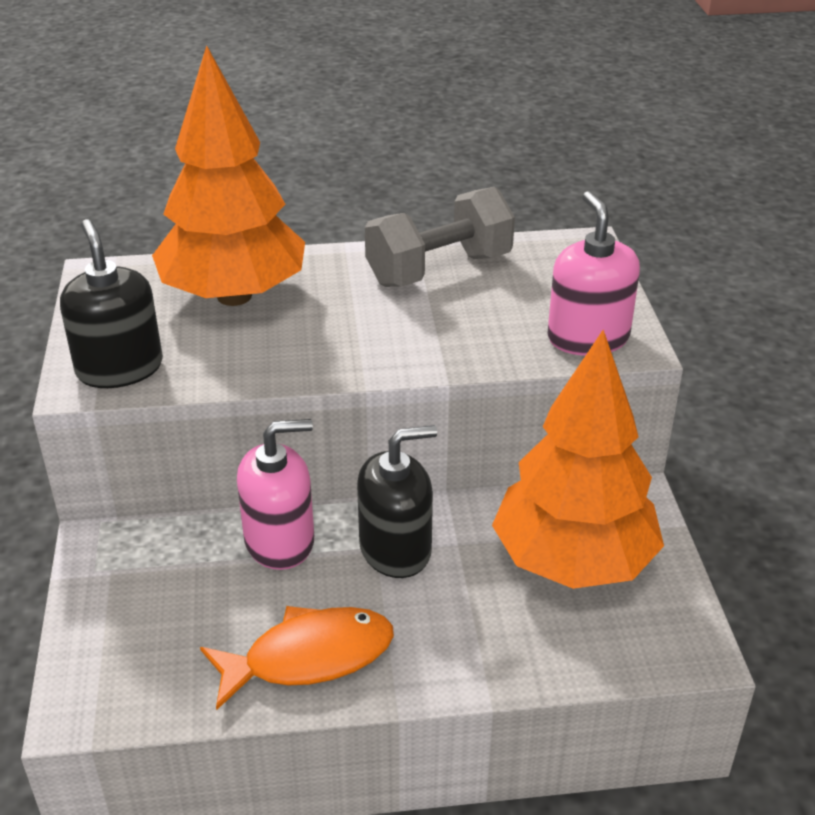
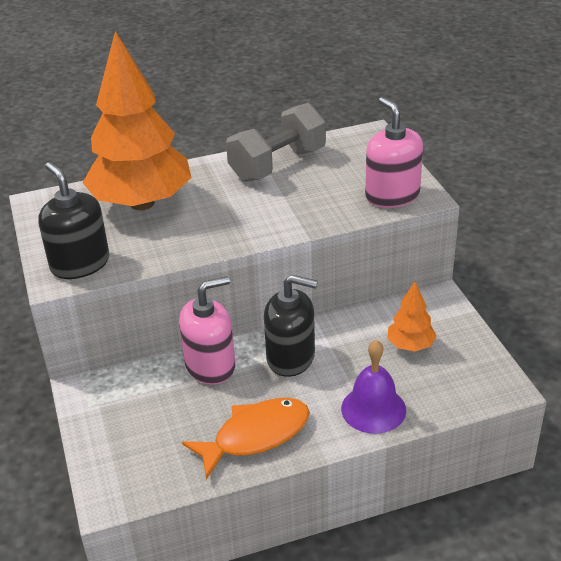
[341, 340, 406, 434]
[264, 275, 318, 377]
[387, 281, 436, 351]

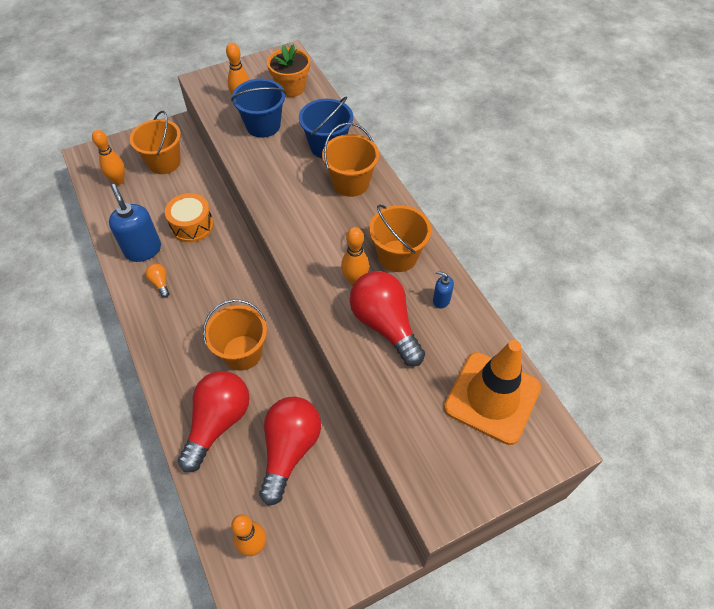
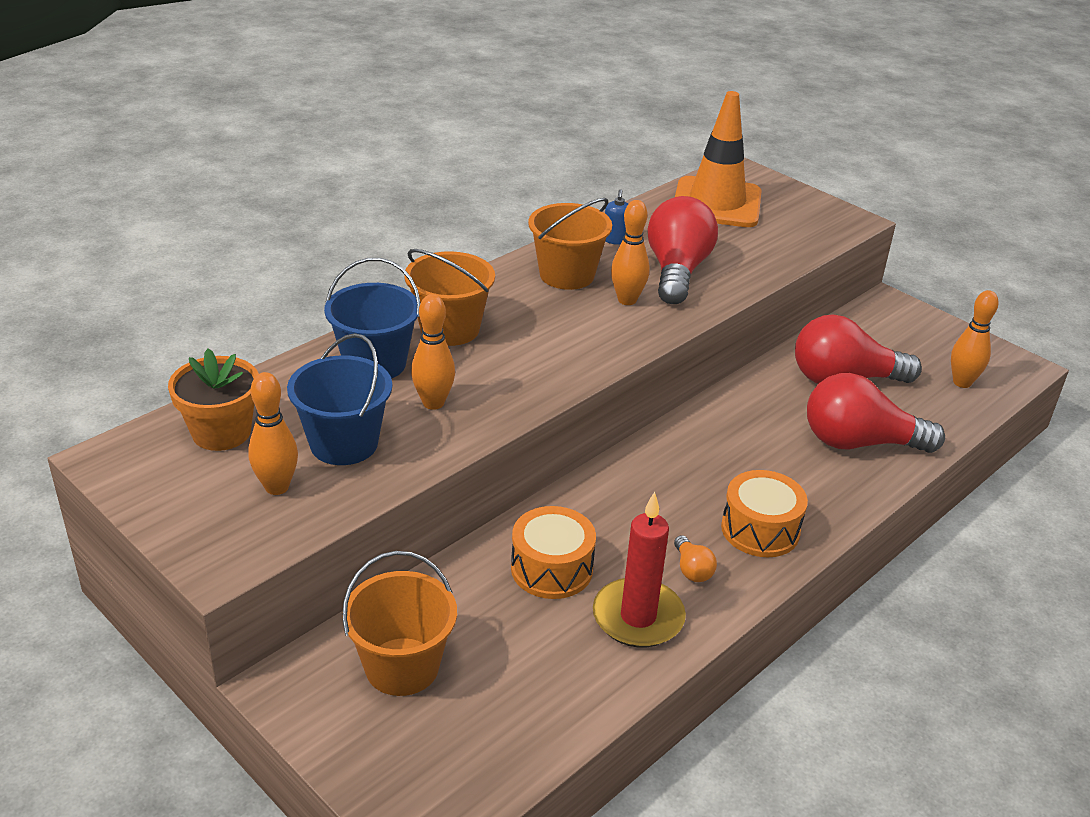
[203, 299, 267, 371] (first image)
[721, 470, 808, 557]
[411, 294, 455, 410]
[593, 492, 686, 648]
[674, 535, 717, 582]
[647, 196, 718, 304]

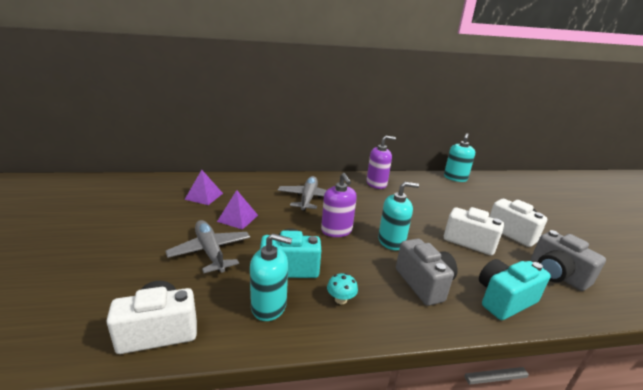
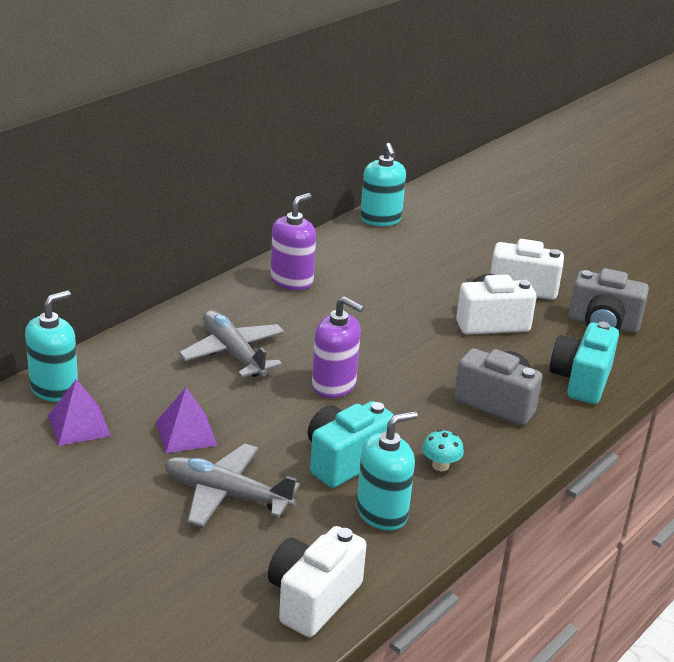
[25, 290, 78, 402]

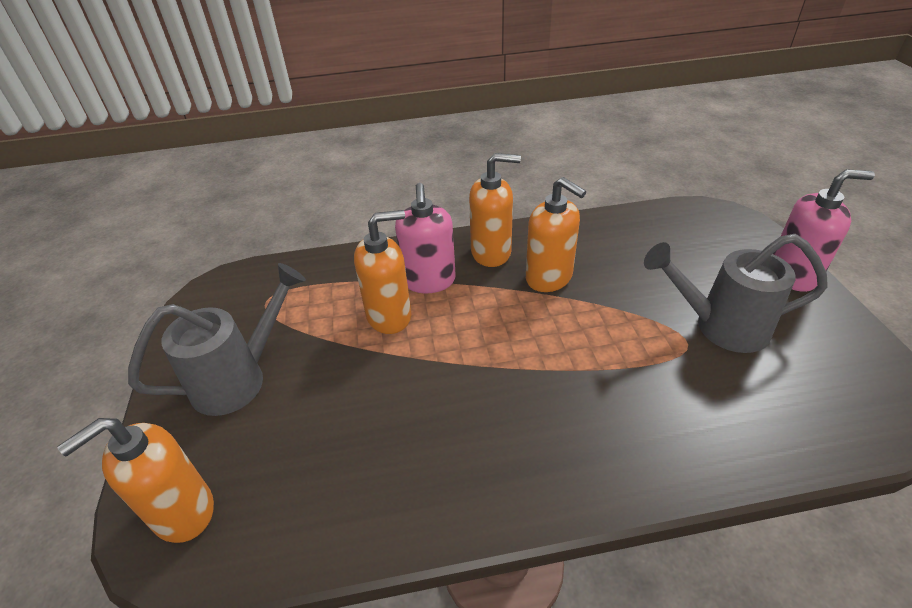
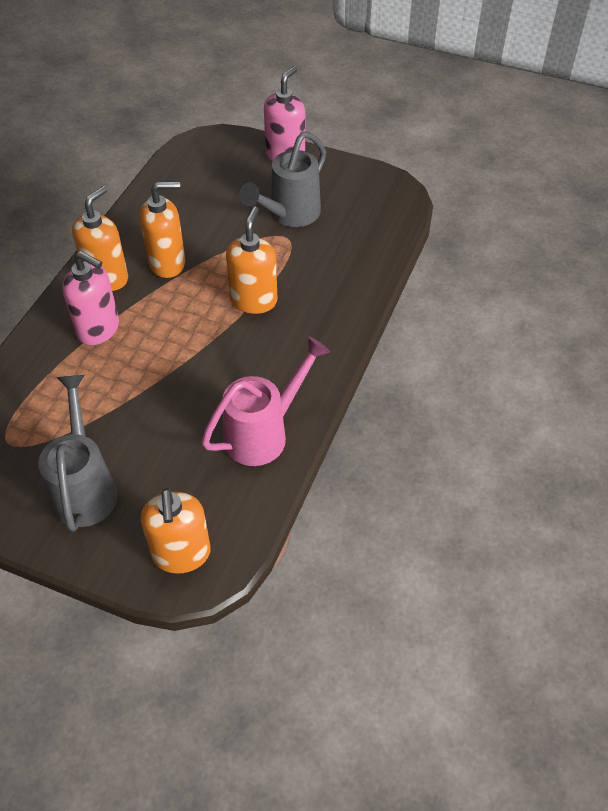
[201, 336, 330, 466]
[226, 207, 277, 314]

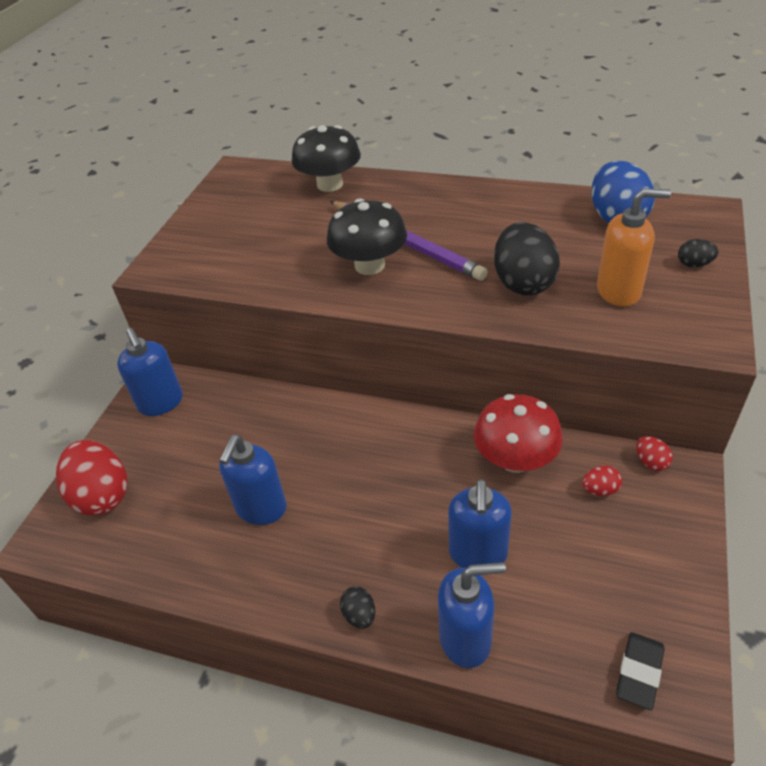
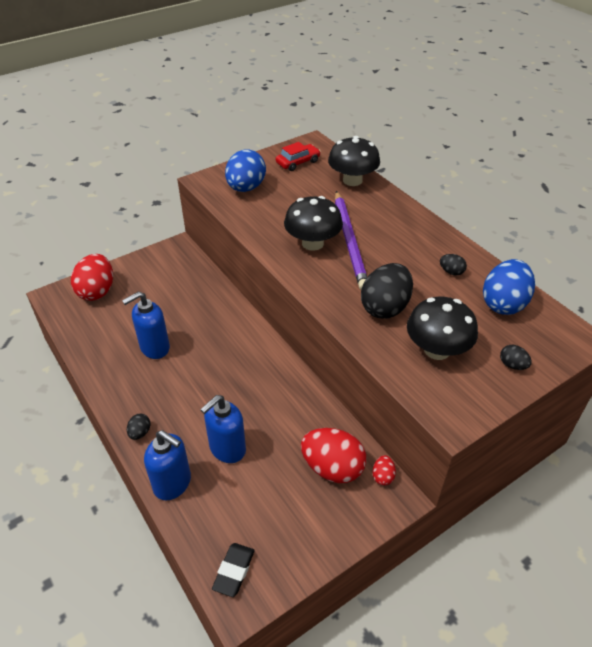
[117, 328, 183, 416] (first image)
[474, 394, 563, 473] (first image)
[225, 149, 266, 192]
[276, 142, 321, 171]
[440, 254, 467, 276]
[407, 297, 478, 360]
[212, 543, 255, 597]
[301, 428, 366, 483]

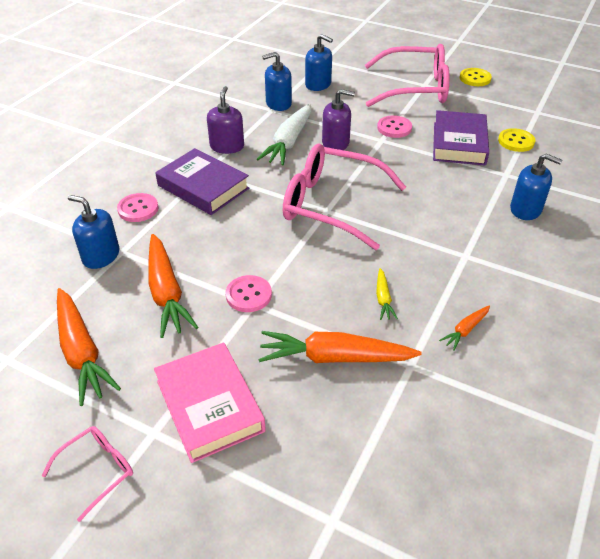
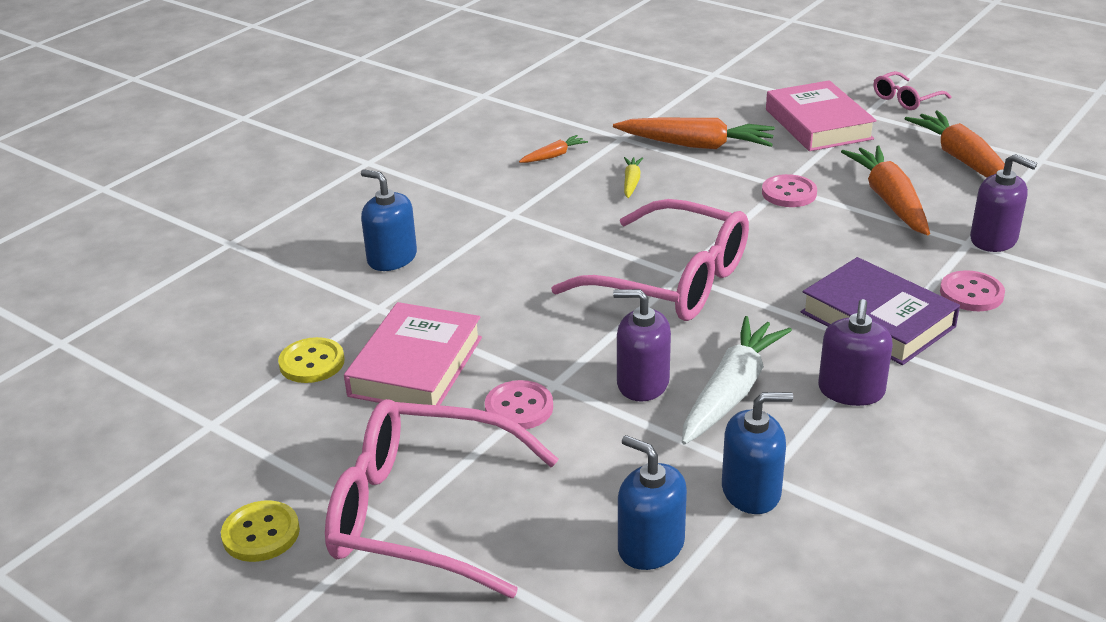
[970, 154, 1037, 252]
[344, 302, 482, 405]

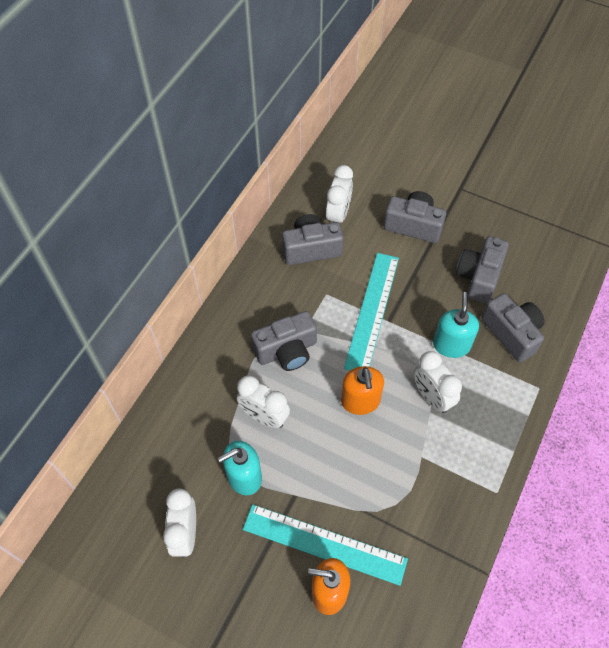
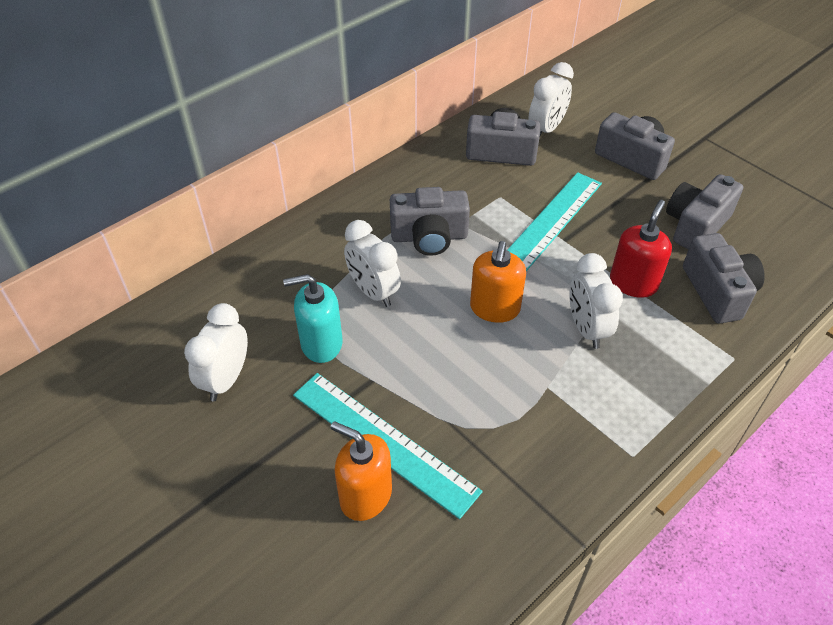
[610, 200, 672, 298]

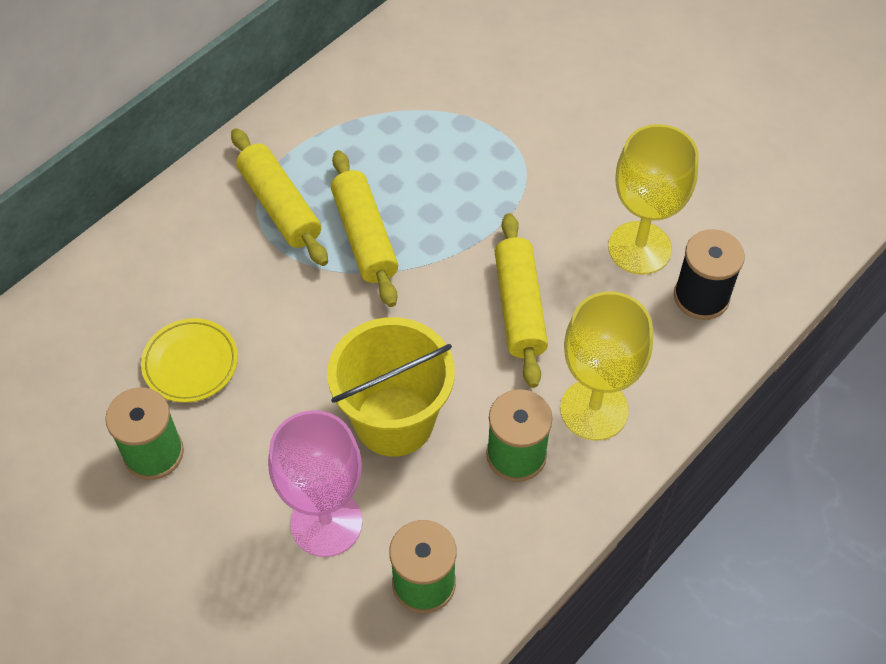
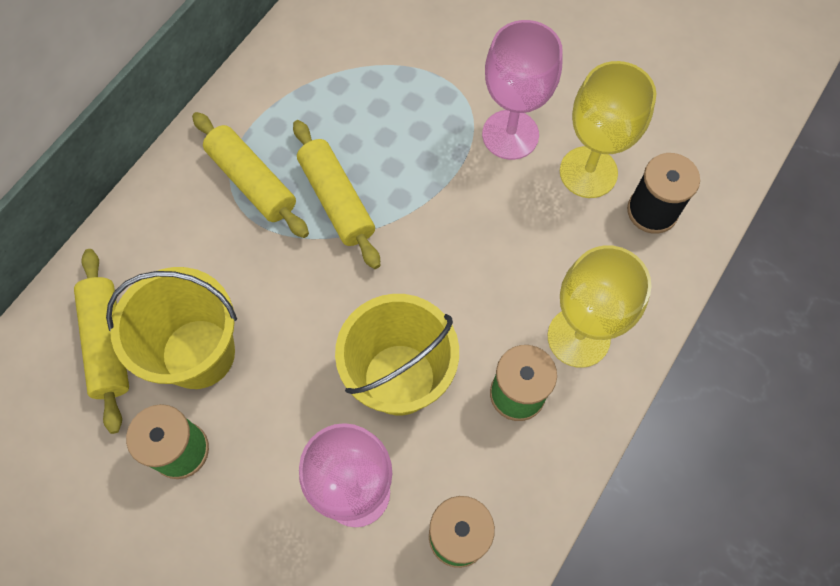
[482, 20, 563, 160]
[74, 249, 129, 434]
[106, 267, 237, 389]

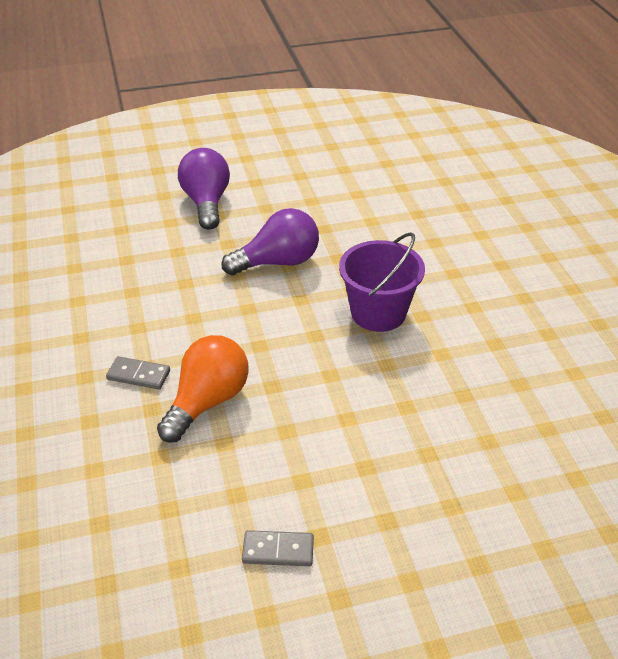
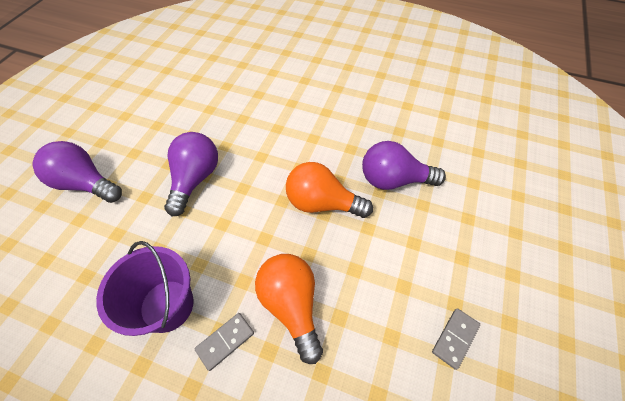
[286, 162, 373, 218]
[362, 141, 446, 190]
[96, 241, 194, 336]

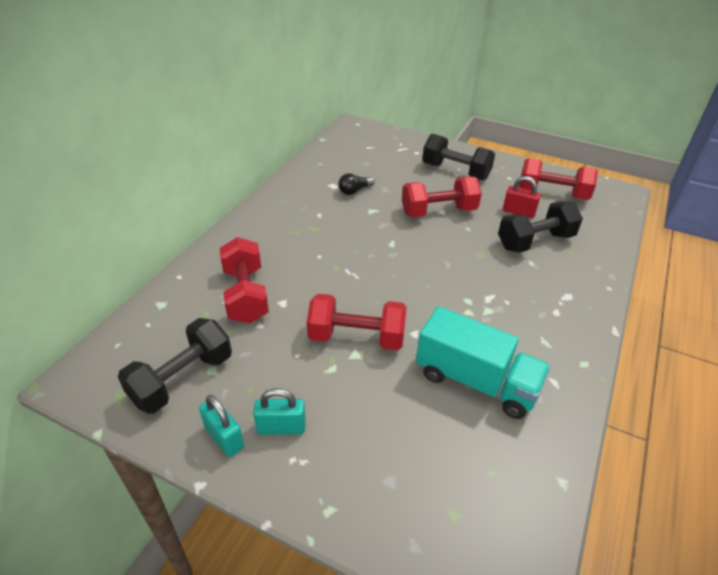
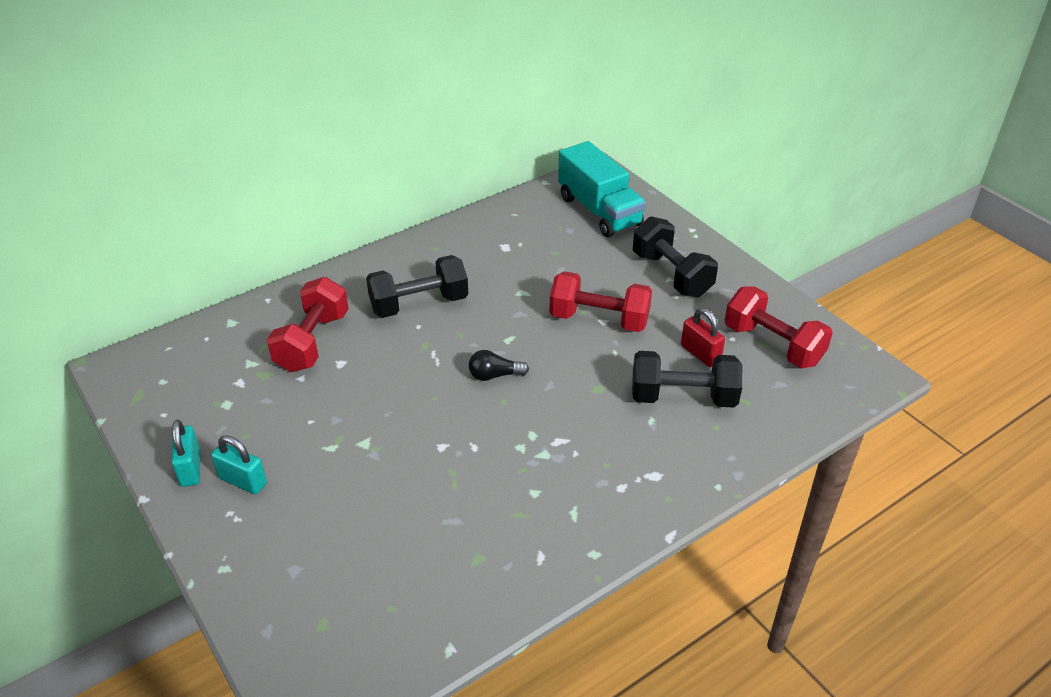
[307, 294, 407, 350] (first image)
[366, 255, 468, 318]
[469, 350, 529, 381]
[558, 141, 646, 237]

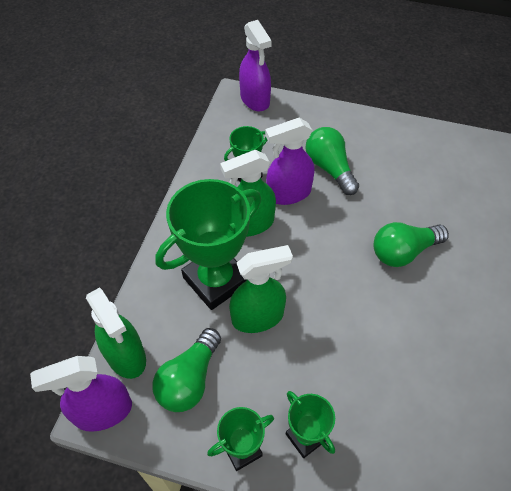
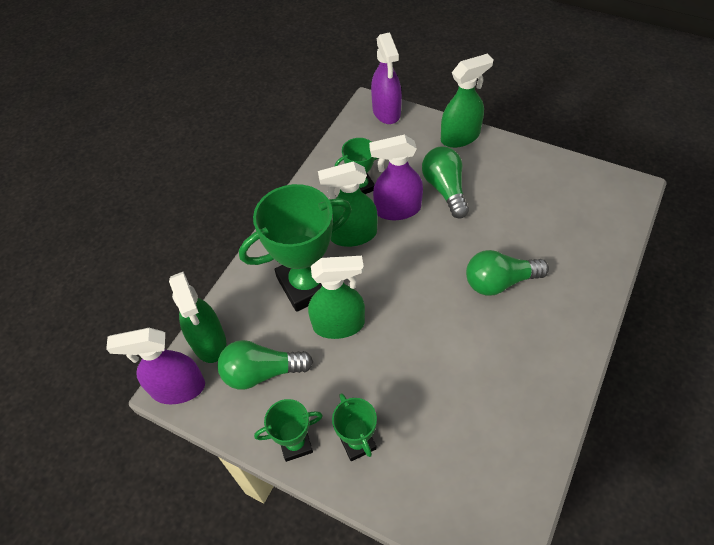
[441, 53, 494, 148]
[217, 340, 313, 390]

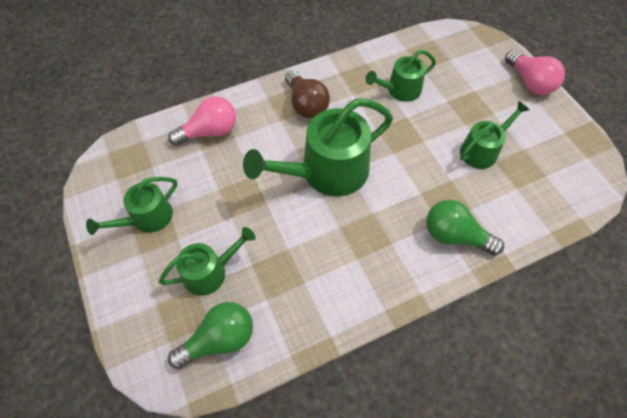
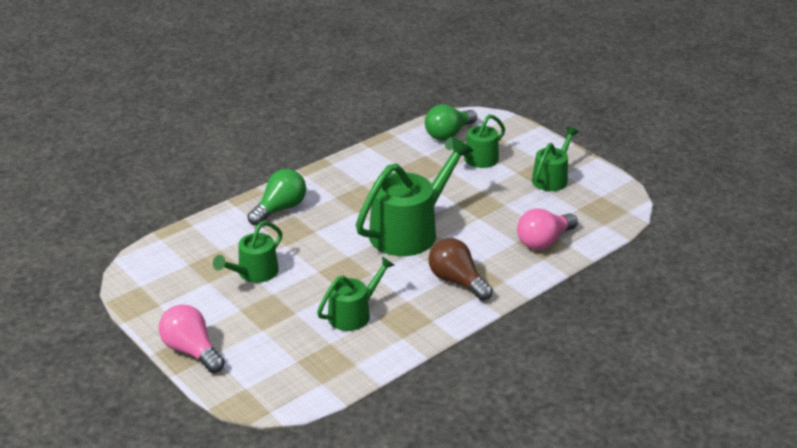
[248, 169, 306, 226]

